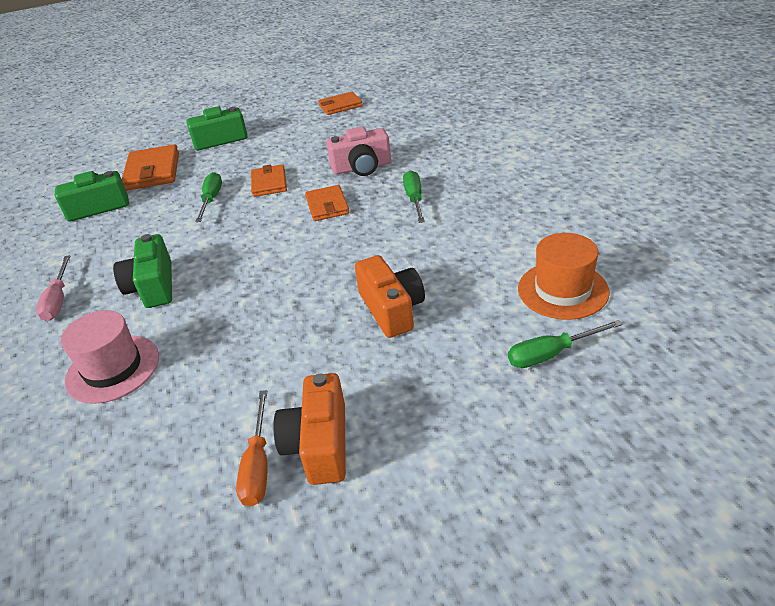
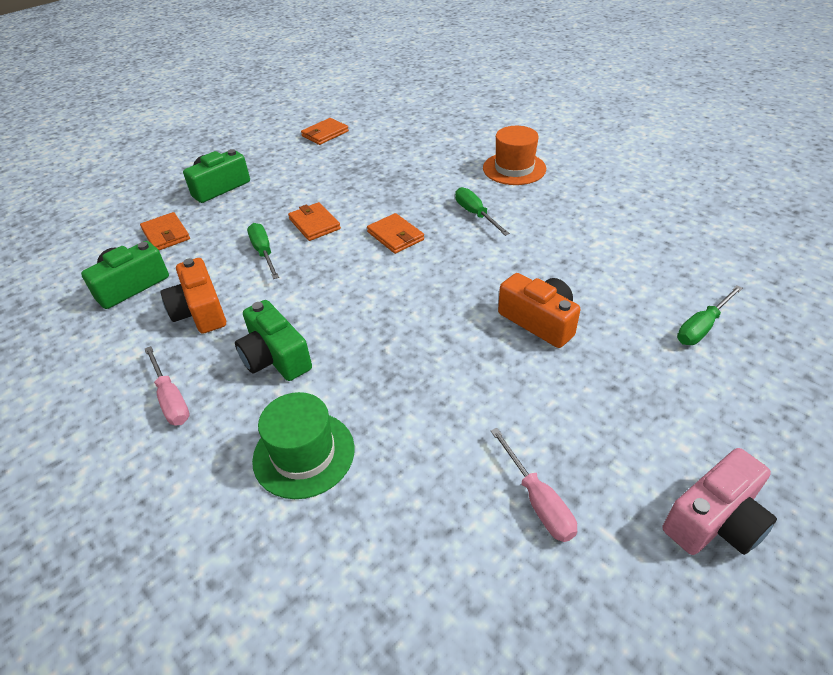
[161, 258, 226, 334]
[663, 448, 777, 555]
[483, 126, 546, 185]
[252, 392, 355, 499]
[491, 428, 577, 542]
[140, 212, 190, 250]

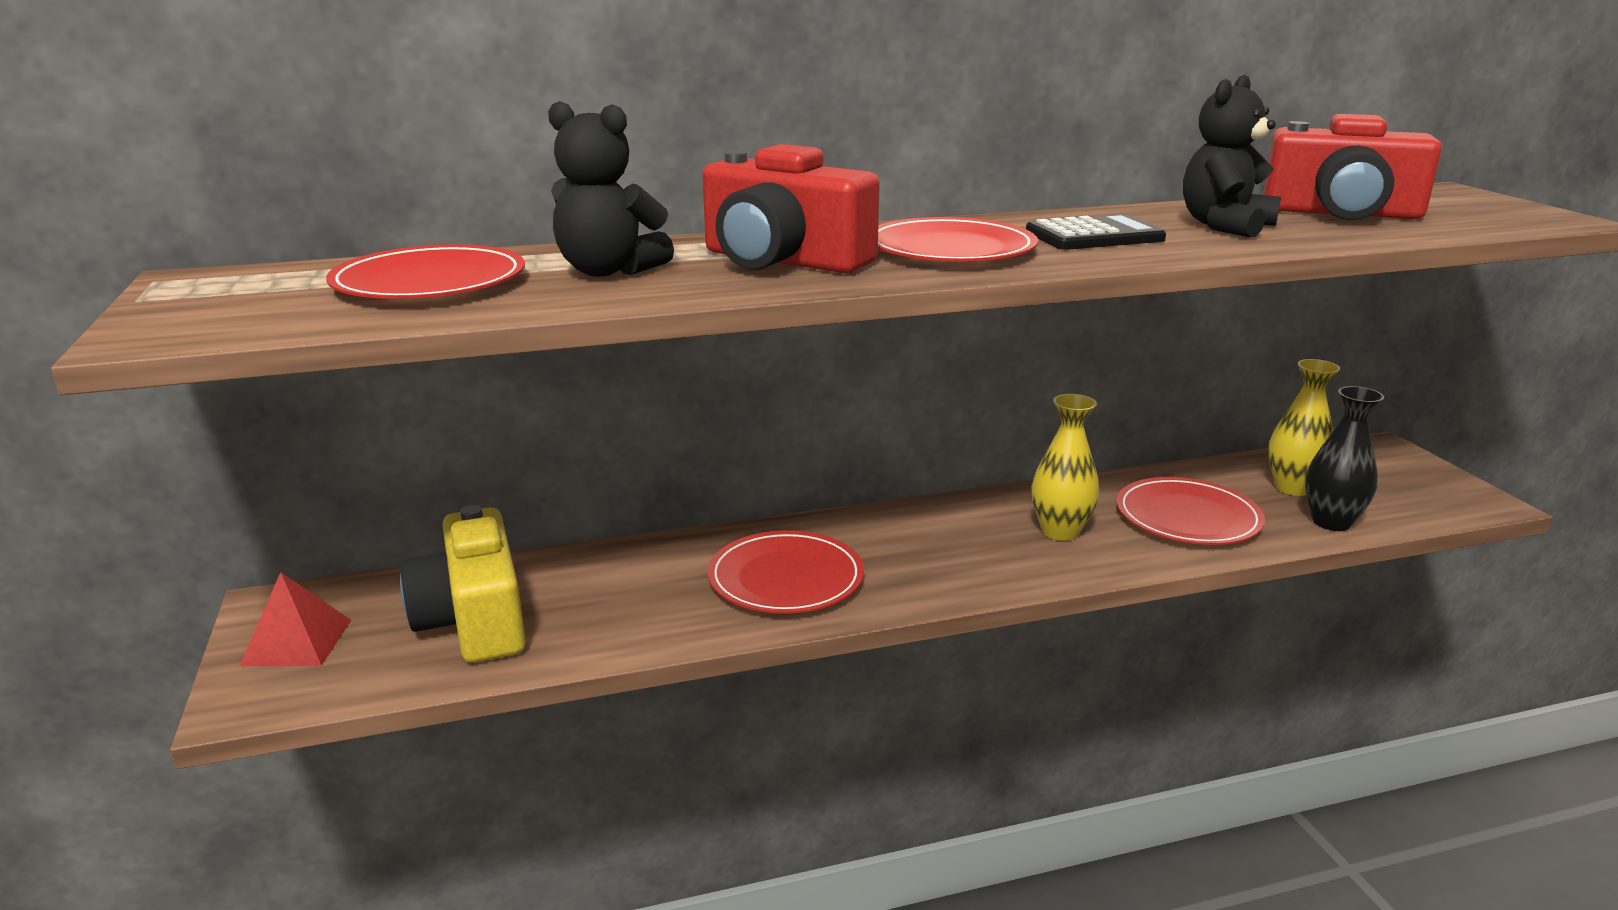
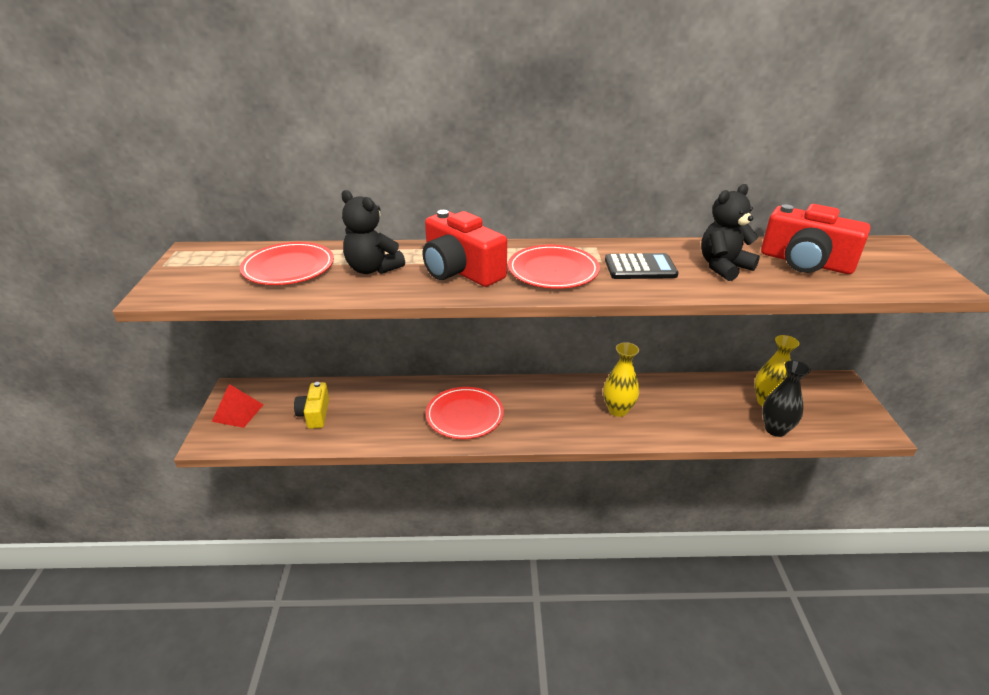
[1117, 477, 1265, 545] (first image)
[294, 382, 329, 429]

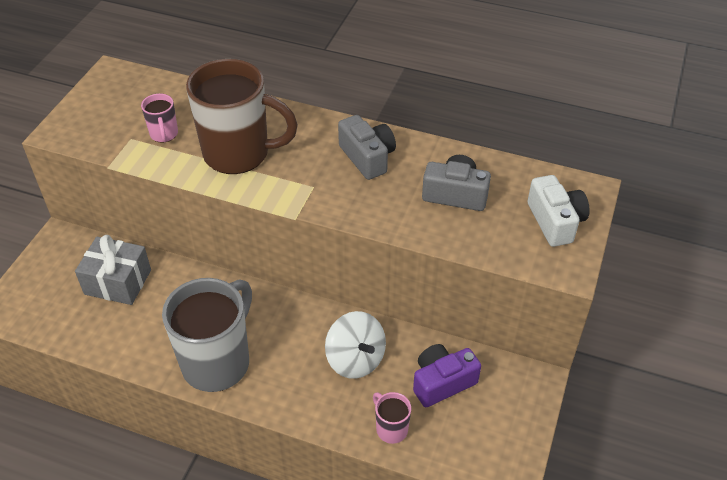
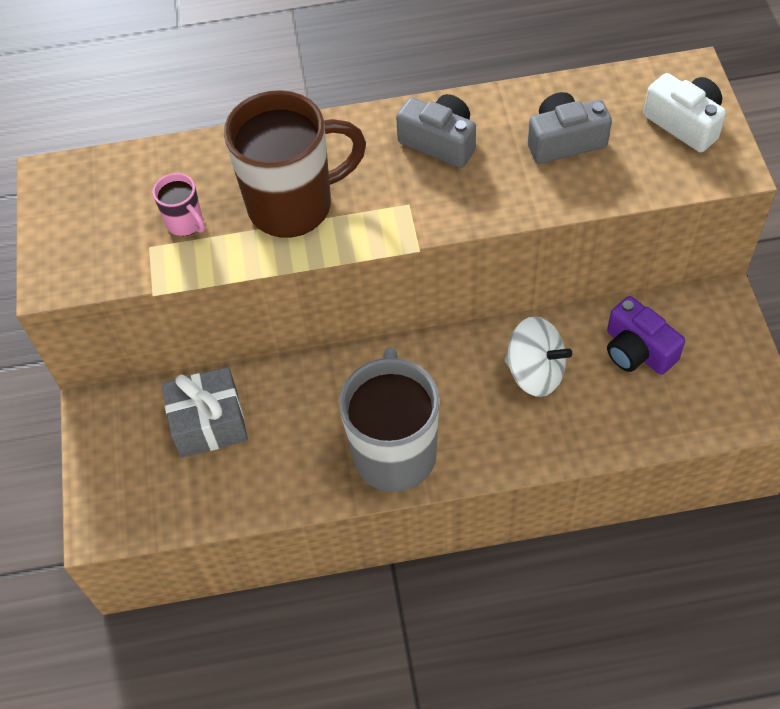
[373, 392, 411, 444] (first image)
[607, 296, 685, 375]

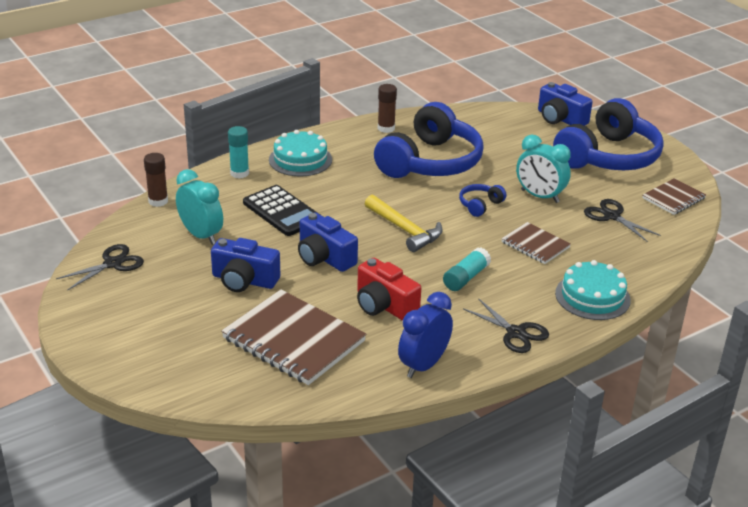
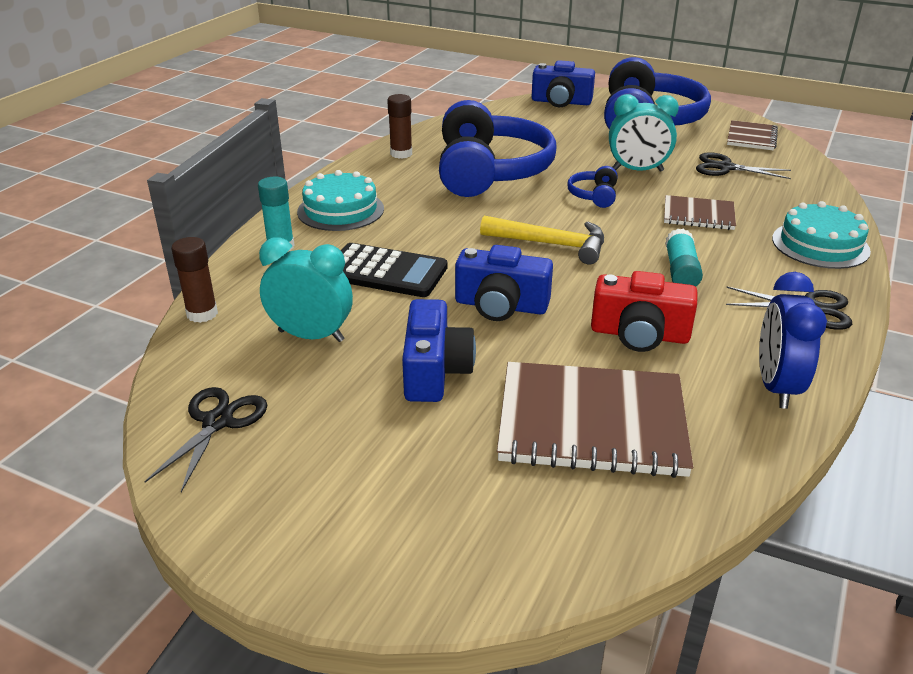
[402, 299, 476, 402]

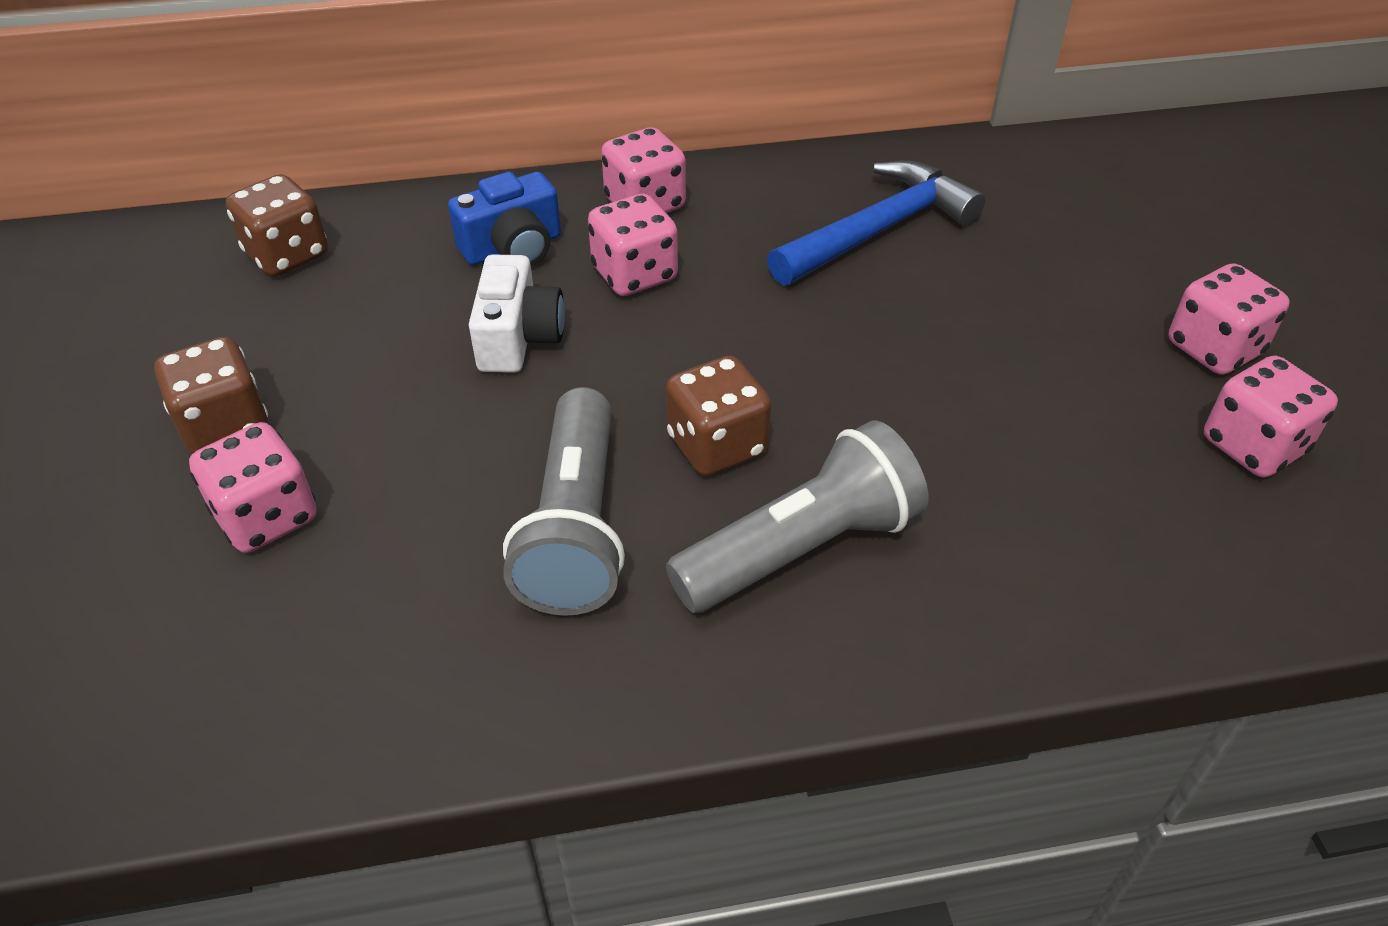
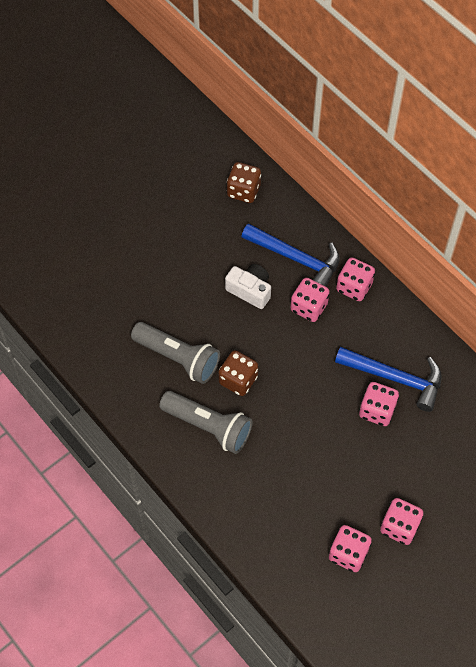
[154, 337, 268, 454] (first image)
[359, 382, 399, 426]
[241, 223, 340, 287]
[225, 264, 271, 309]
[131, 322, 220, 384]

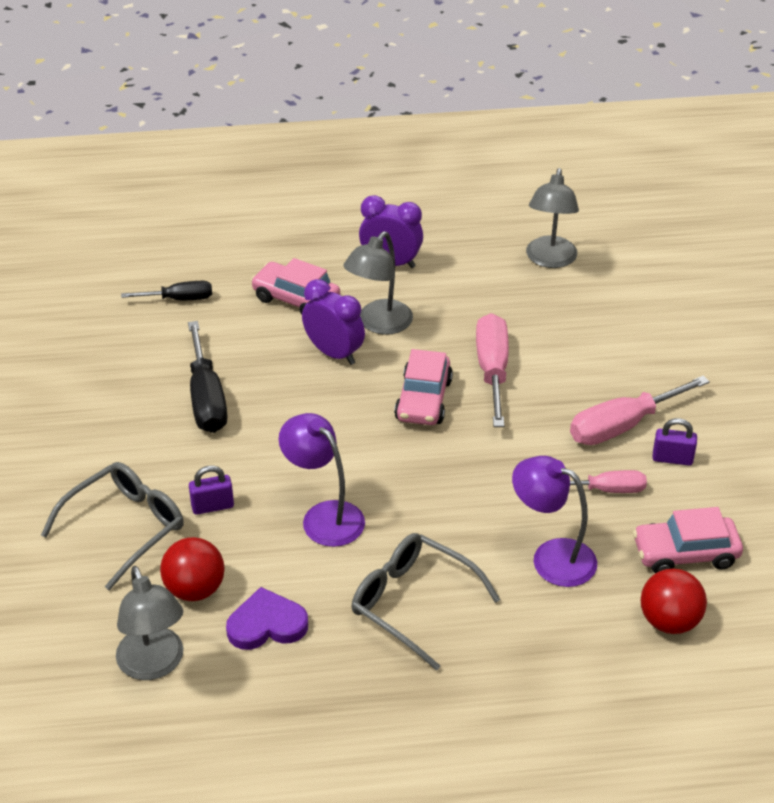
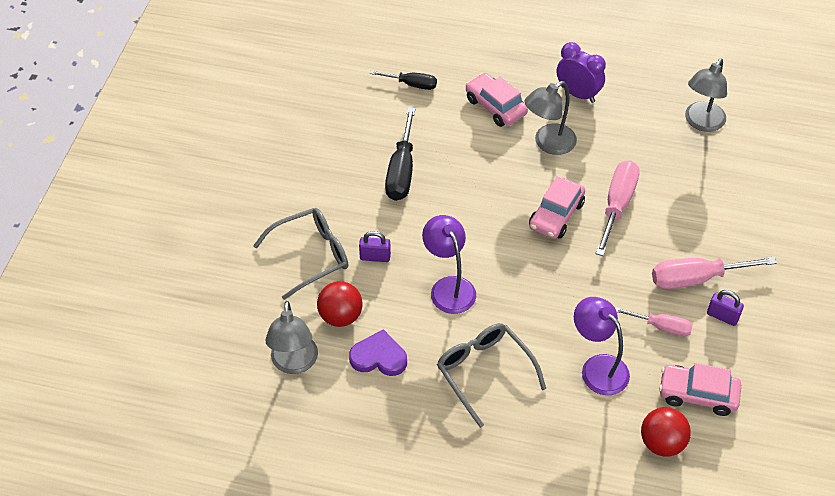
[302, 279, 365, 365] (first image)

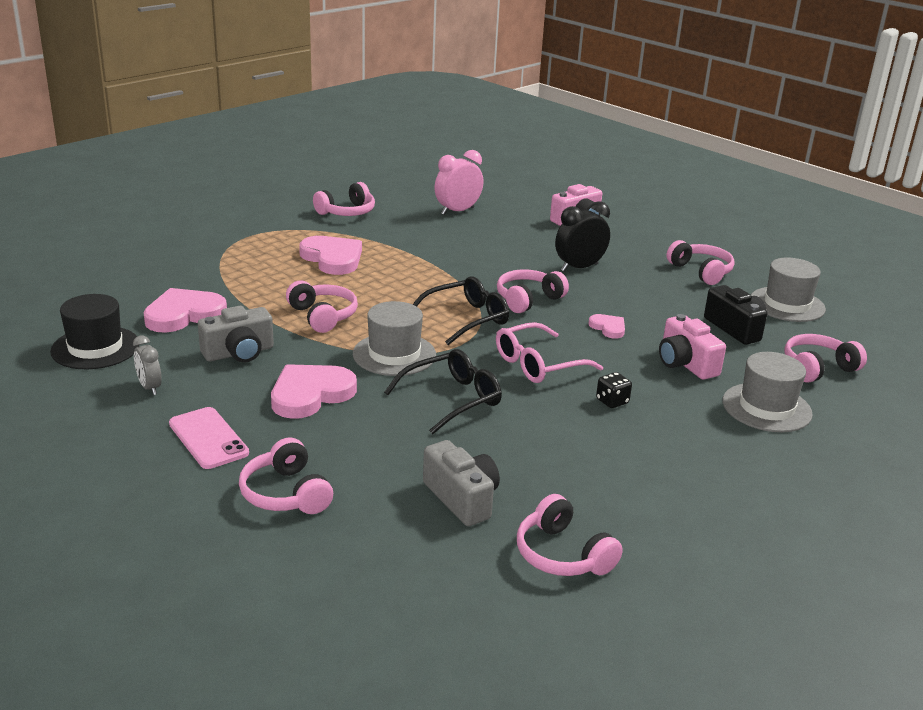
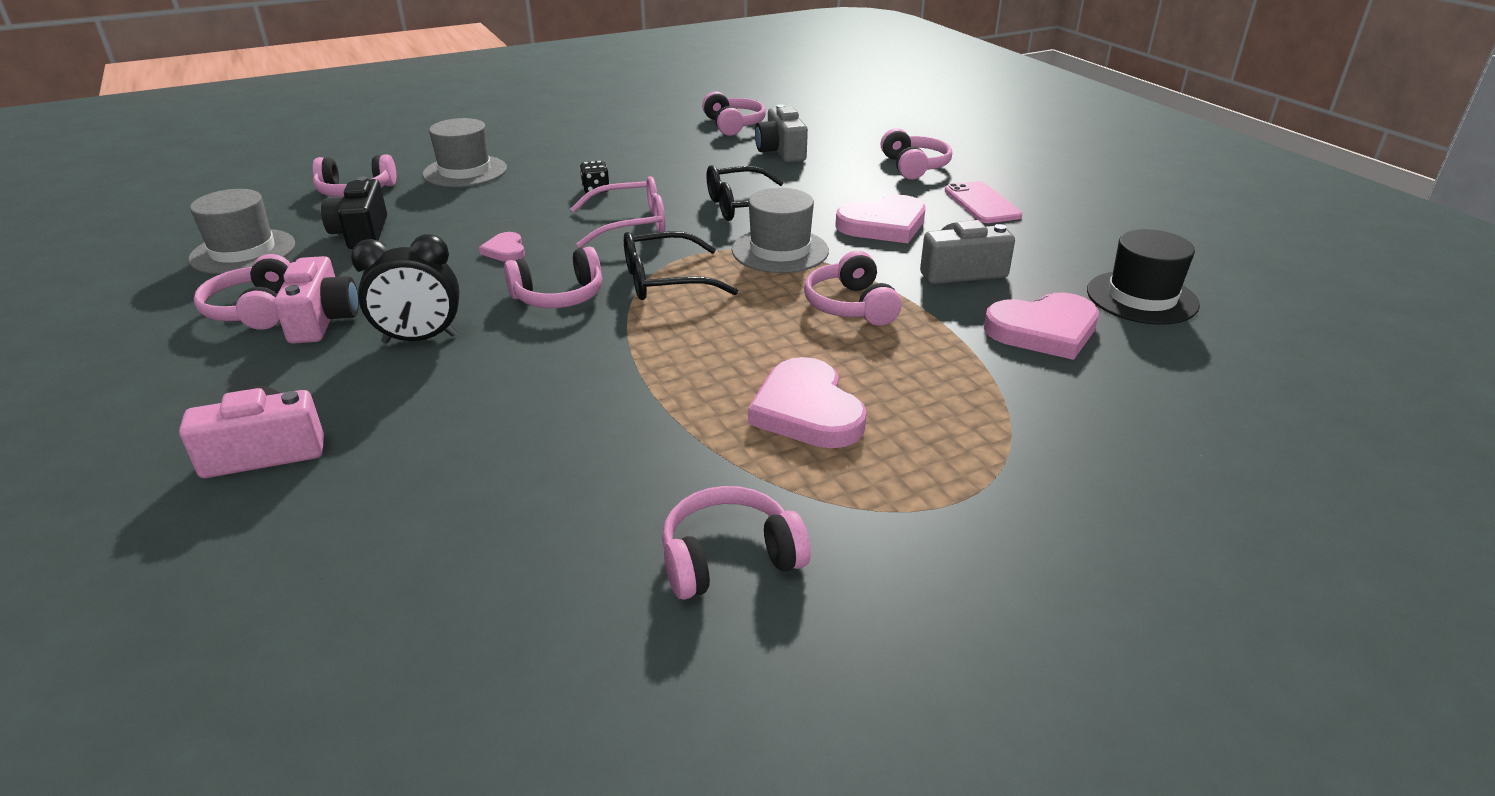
[133, 335, 162, 395] (first image)
[434, 150, 483, 215] (first image)
[274, 256, 359, 344]

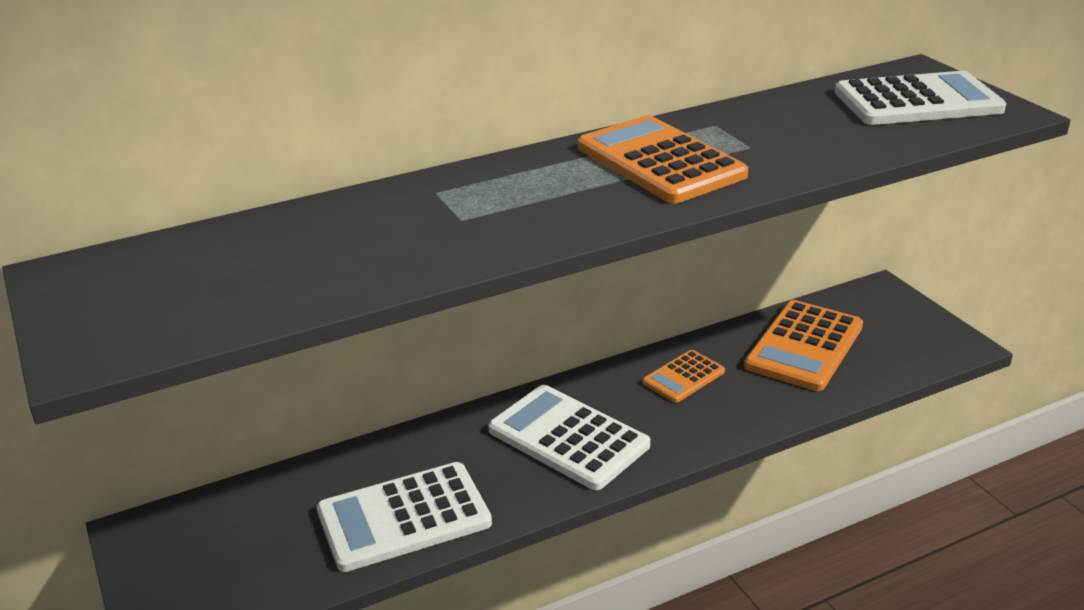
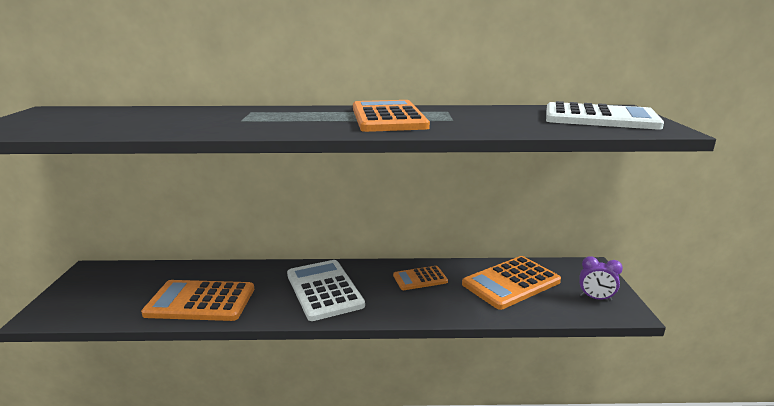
[579, 256, 623, 301]
[141, 280, 254, 321]

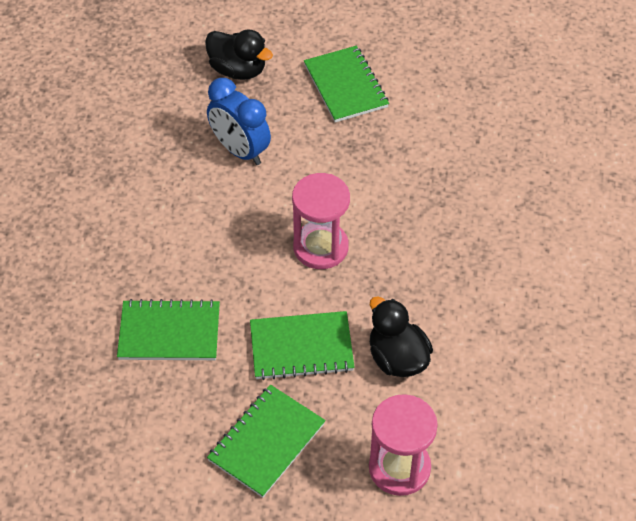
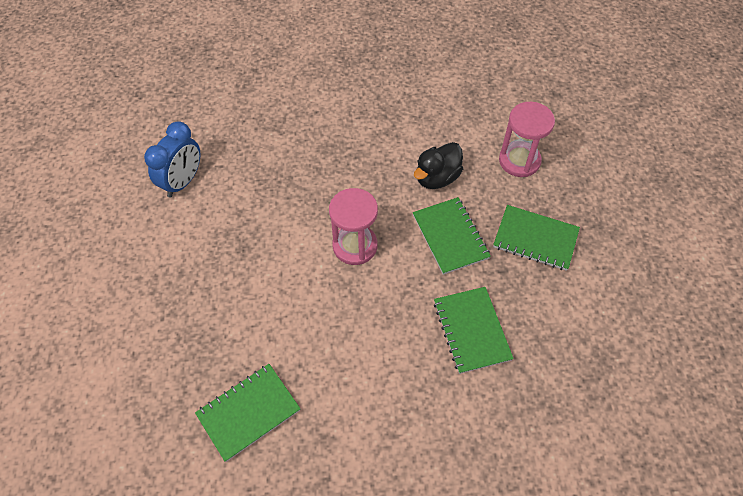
[205, 30, 273, 80] (first image)
[144, 121, 200, 198]
[195, 364, 301, 462]

